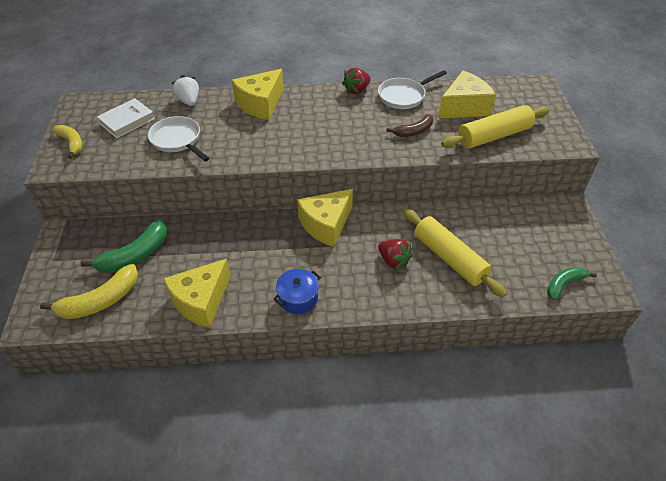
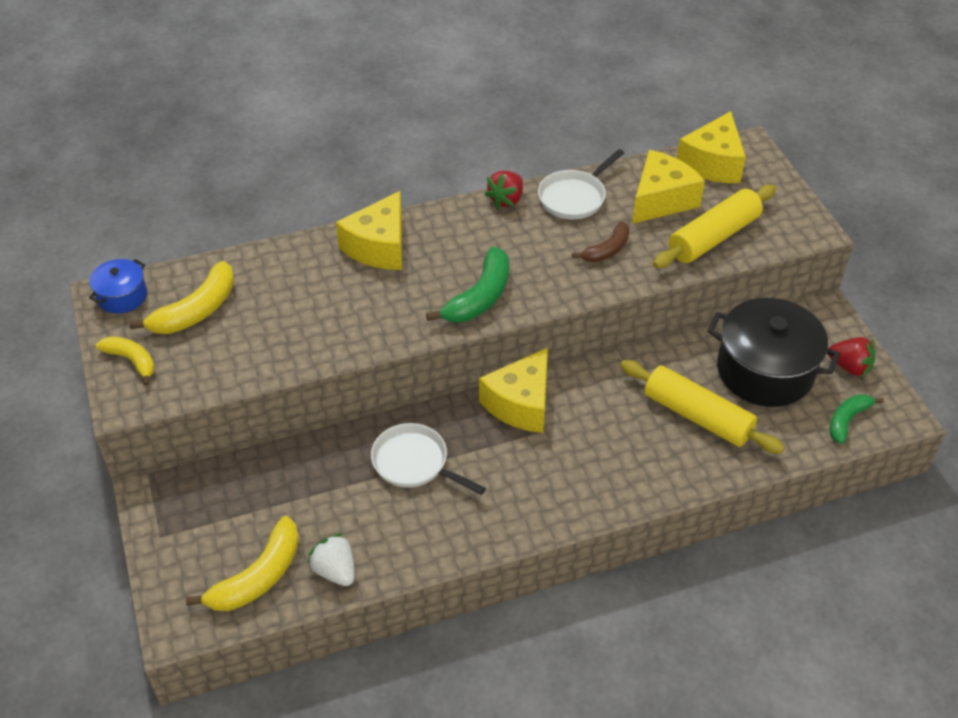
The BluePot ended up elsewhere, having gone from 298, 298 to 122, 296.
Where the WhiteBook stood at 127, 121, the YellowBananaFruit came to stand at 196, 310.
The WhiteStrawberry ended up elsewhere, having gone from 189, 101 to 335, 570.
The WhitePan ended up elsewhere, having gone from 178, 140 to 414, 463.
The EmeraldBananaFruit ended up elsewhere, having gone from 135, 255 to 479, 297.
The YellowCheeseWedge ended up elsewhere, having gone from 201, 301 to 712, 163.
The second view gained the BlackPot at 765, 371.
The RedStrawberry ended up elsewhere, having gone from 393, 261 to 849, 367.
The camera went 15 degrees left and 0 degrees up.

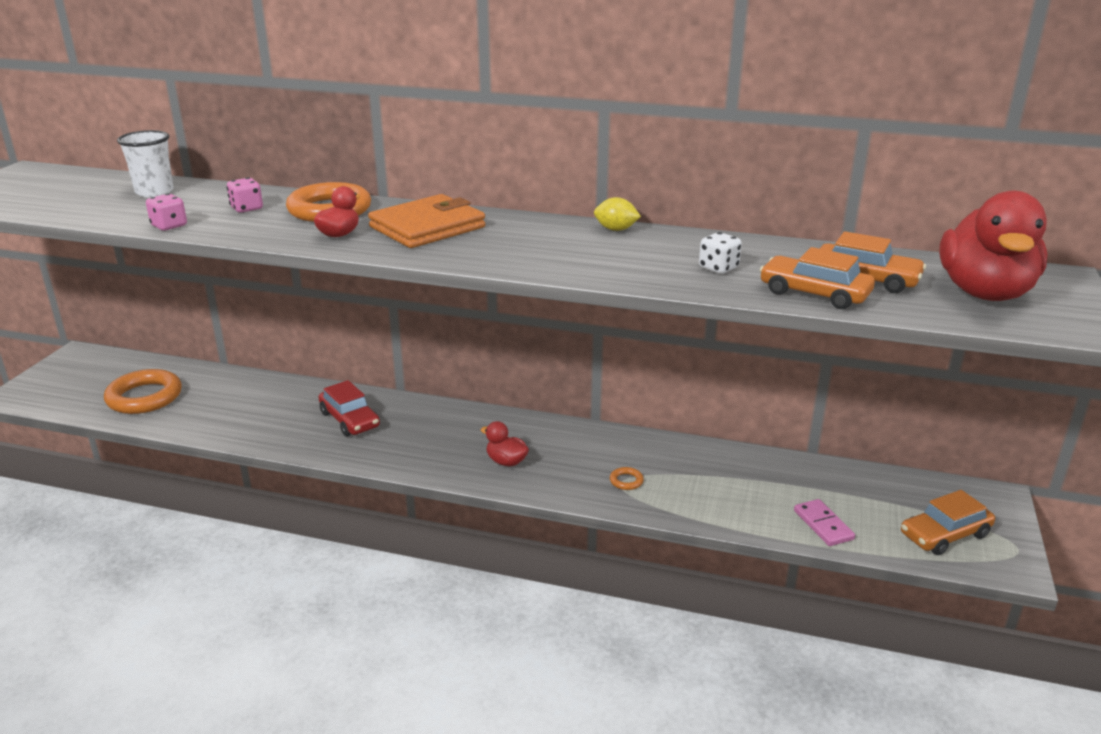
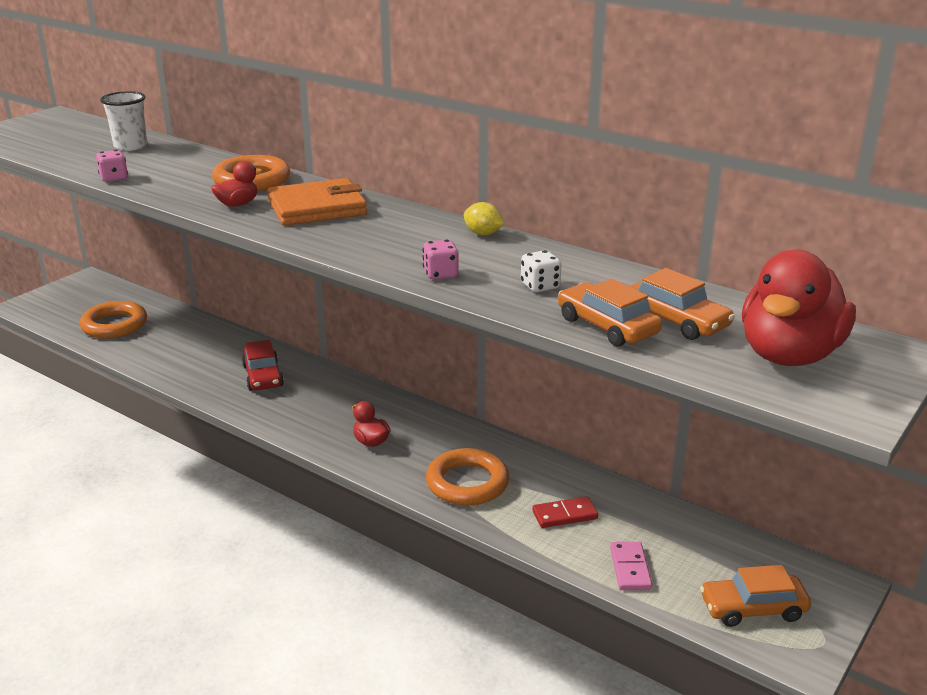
The PinkDice ended up elsewhere, having gone from 247, 208 to 440, 274.
The size of the BrightOrangeRing at 626, 481 changed by a factor of 2.46.
The second view gained the RedDomino at 565, 515.
The camera went 20 degrees right and 0 degrees up.

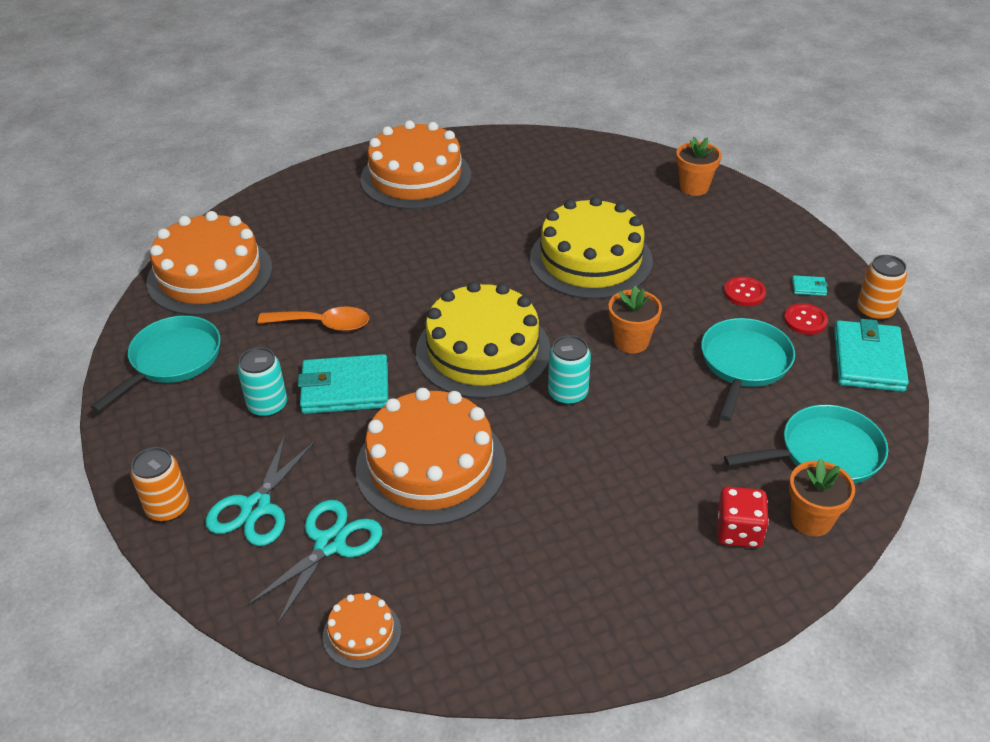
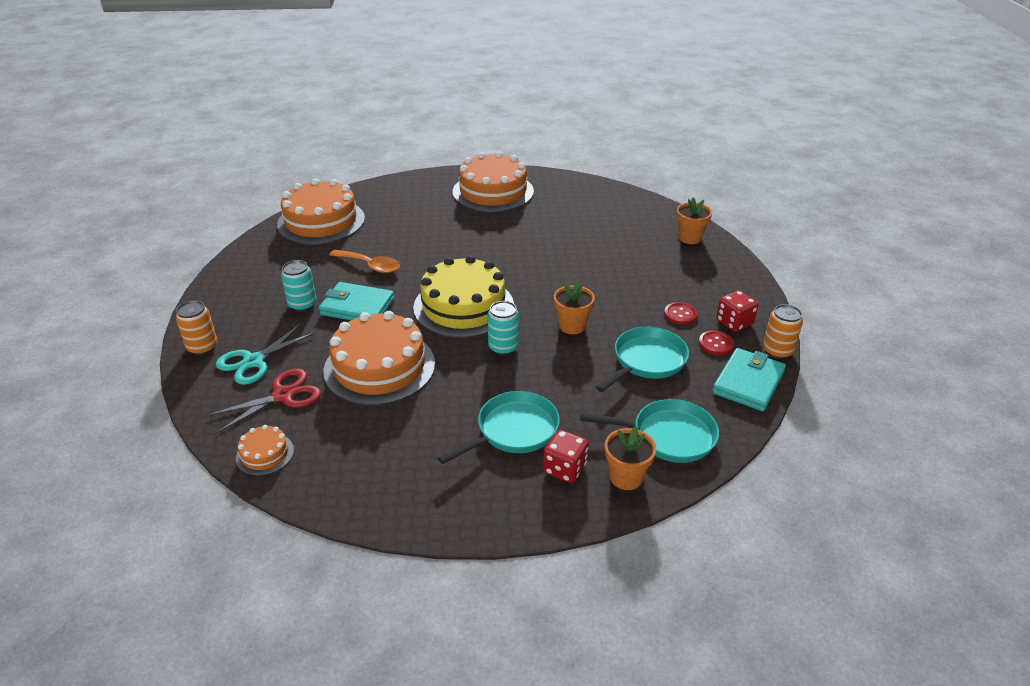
What was the TurquoiseScissors at 330, 544 turned into the RedScissors at 283, 395.
The TurquoisePan ended up elsewhere, having gone from 172, 360 to 513, 431.
Where the TurquoiseBillfold stood at 809, 287, the RedDice came to stand at 734, 323.
The second view lost the YellowGateau at 591, 259.
The camera went 20 degrees right and 5 degrees down.

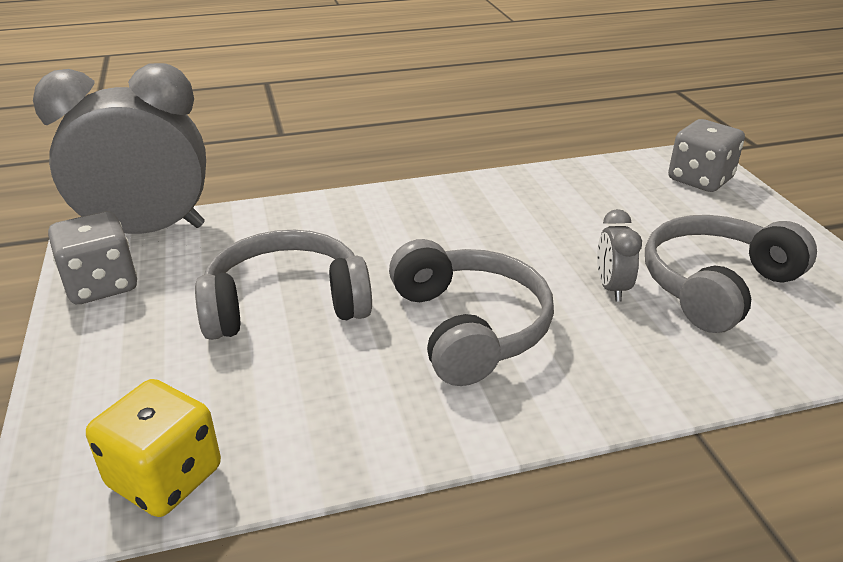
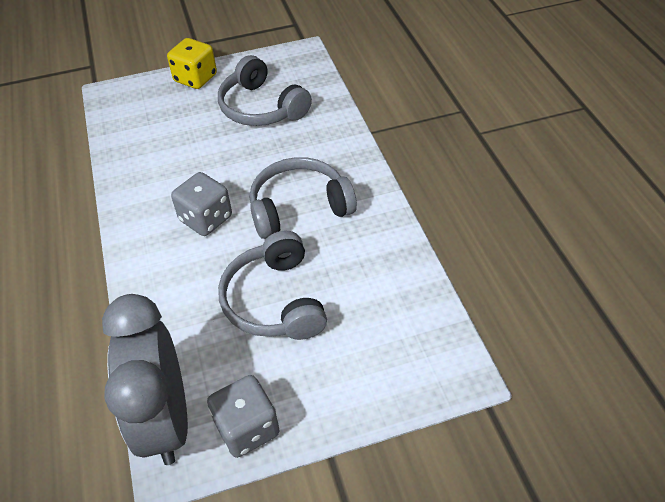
The YellowDice ended up elsewhere, having gone from 165, 477 to 195, 78.
The AshGreyDice ended up elsewhere, having gone from 699, 179 to 206, 219.
The second view lost the AshGreyClock at 611, 288.
The camera went 90 degrees left and 15 degrees up.

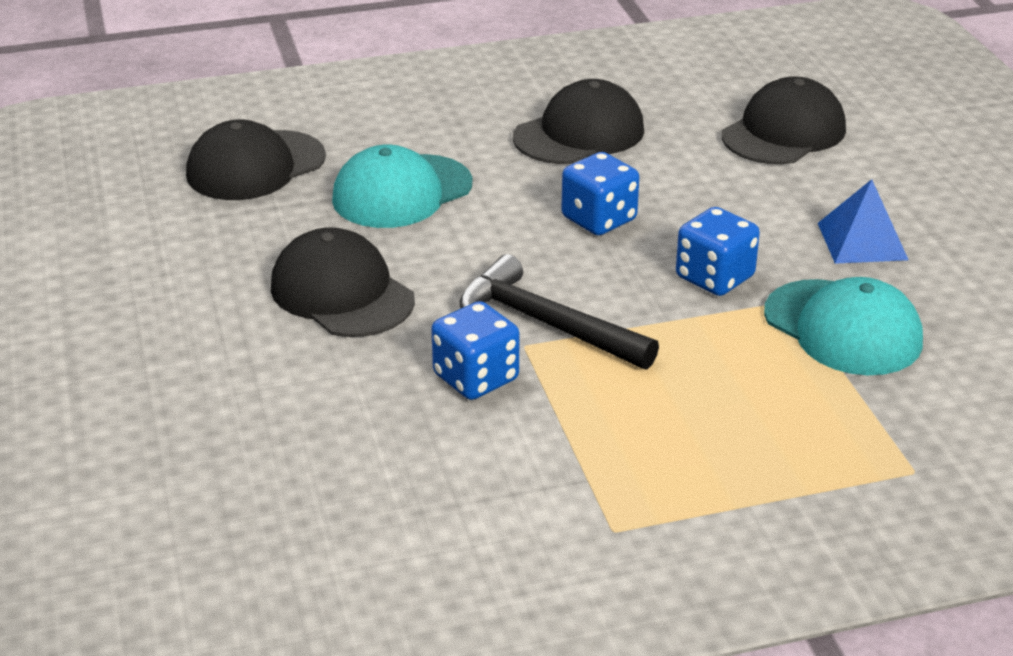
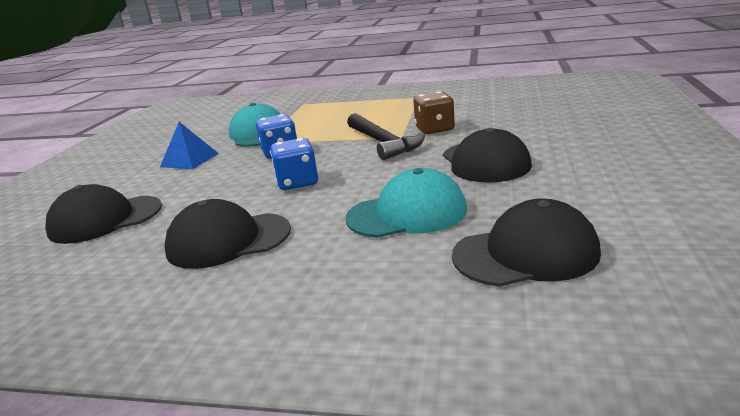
What was the BlueDice at 476, 378 turned into the BrownDice at 434, 129.
The camera went 150 degrees left and 10 degrees down.

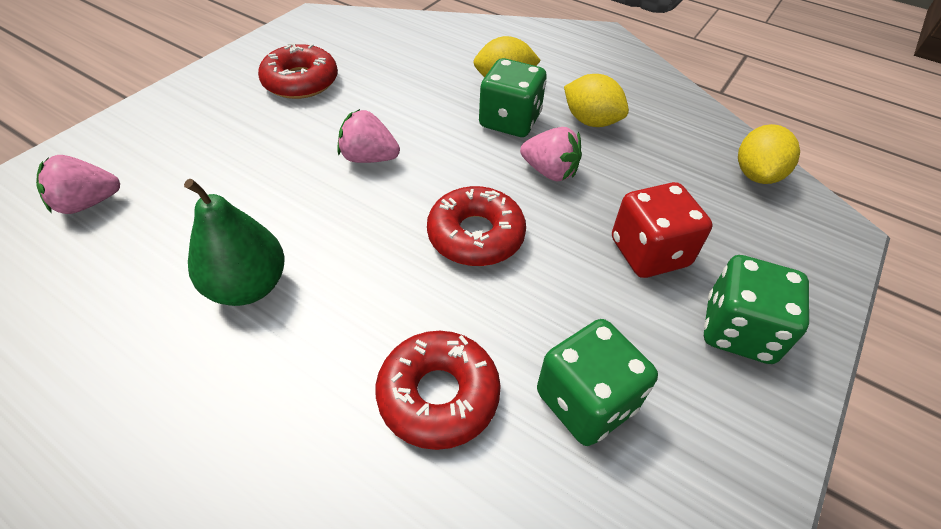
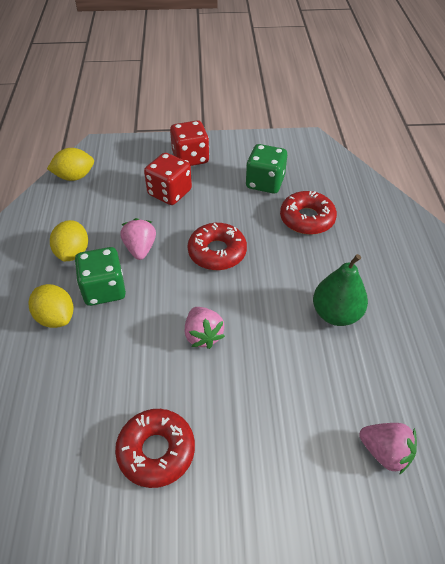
What was the EmeraldDice at 738, 330 turned into the RedDice at 190, 158.
The camera went 125 degrees left and 0 degrees up.

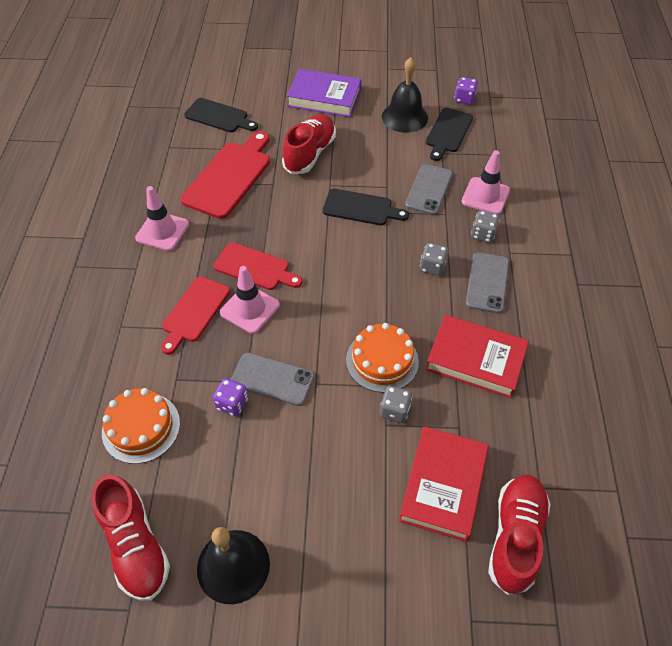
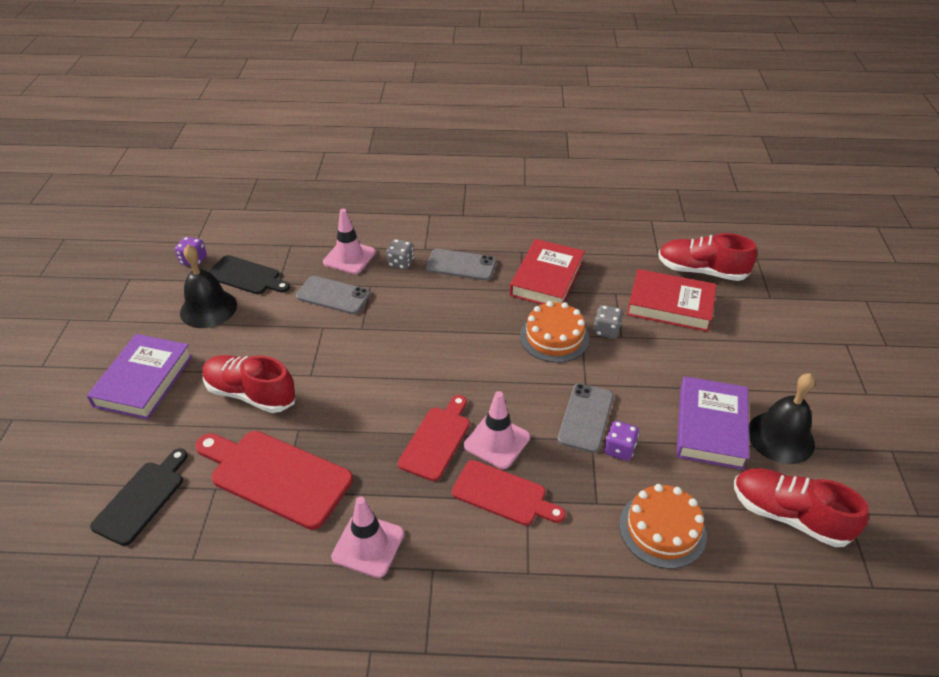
The second view gained the RoyalPurpleBook at 710, 427.
The RedSneaker at 135, 546 ended up facing another way, 120 degrees counterclockwise from before.
The second view lost the BlackBreadBoard at 361, 208.
The second view lost the AshGreyDice at 432, 267.
The camera went 90 degrees left and 10 degrees down.

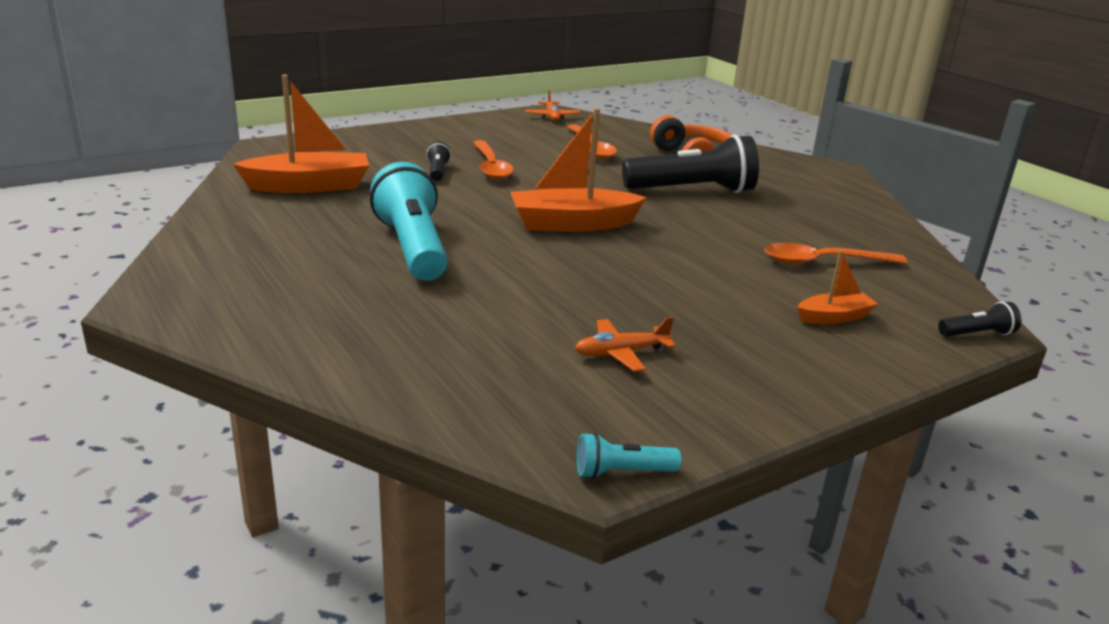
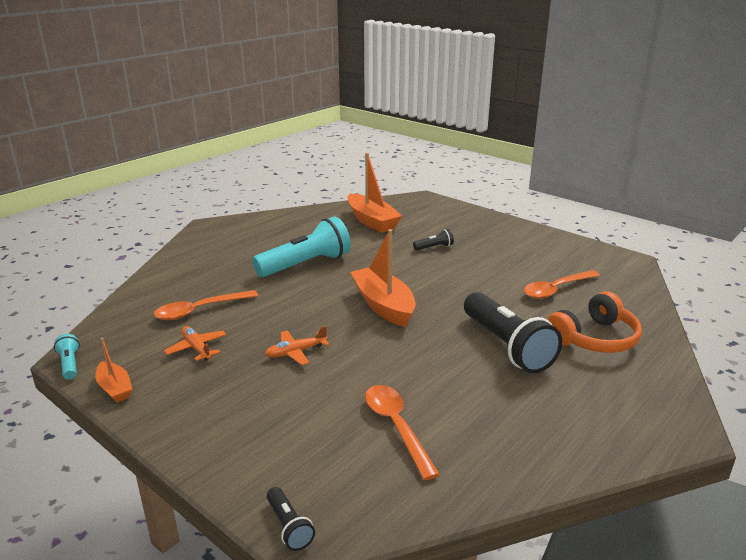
The BrightOrangeToyBoat ended up elsewhere, having gone from 834, 317 to 115, 388.
The BrightOrangeTablespoon ended up elsewhere, having gone from 491, 167 to 199, 310.
The BrightOrangeToyPlane ended up elsewhere, having gone from 552, 117 to 296, 352.
The camera went 75 degrees right and 0 degrees up.

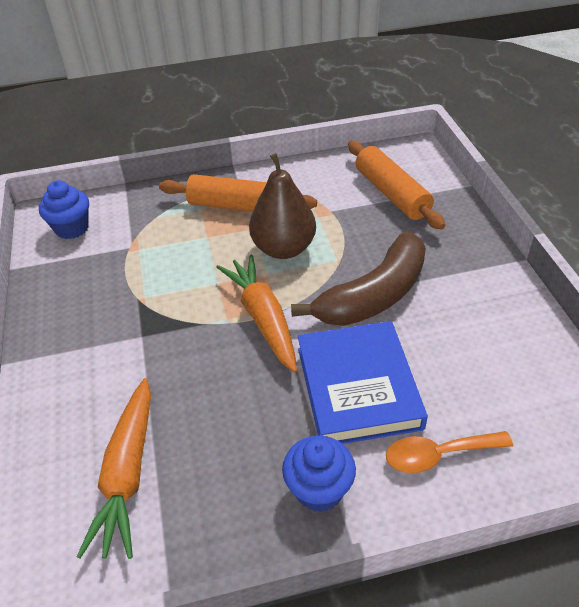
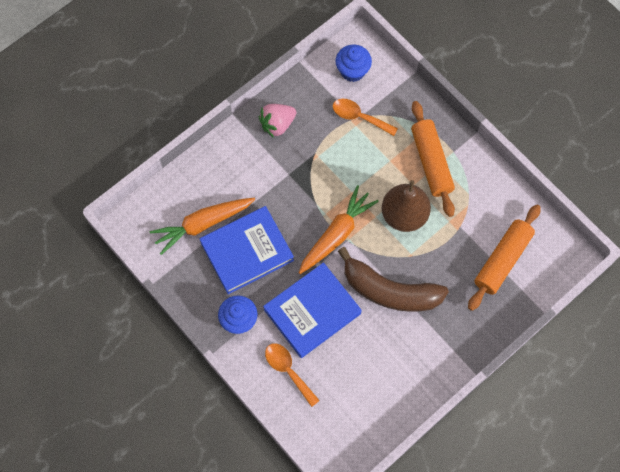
The second view gained the BlueBook at 247, 251.
The second view gained the PinkStrawberry at 277, 124.
The second view gained the BrightOrangeTablespoon at 359, 117.
The camera went 60 degrees right and 25 degrees up.

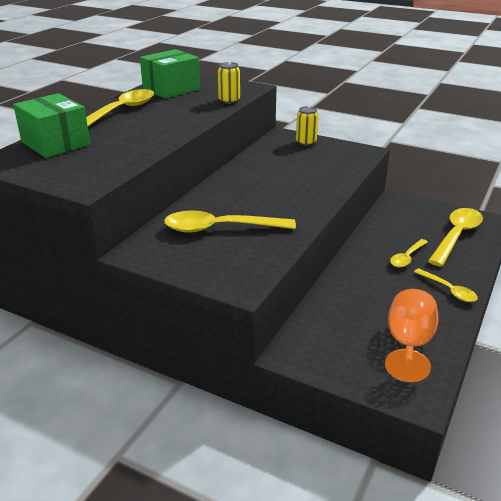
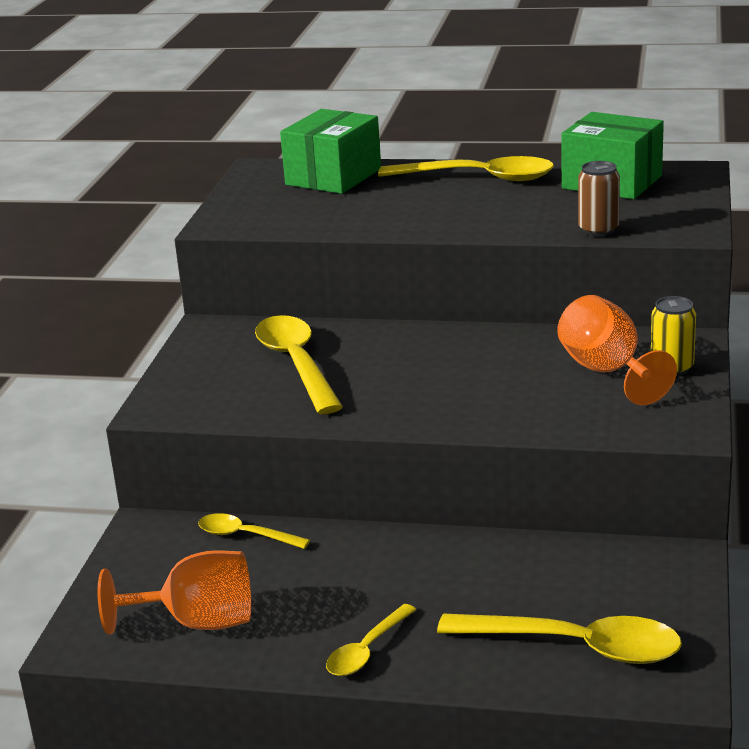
The YellowTablespoon ended up elsewhere, having gone from 407, 257 to 246, 536.
The second view gained the BrightOrangeGoblet at 607, 372.
What was the YellowCan at 229, 101 turned into the BrownCan at 598, 230.
The camera went 75 degrees right and 5 degrees down.

